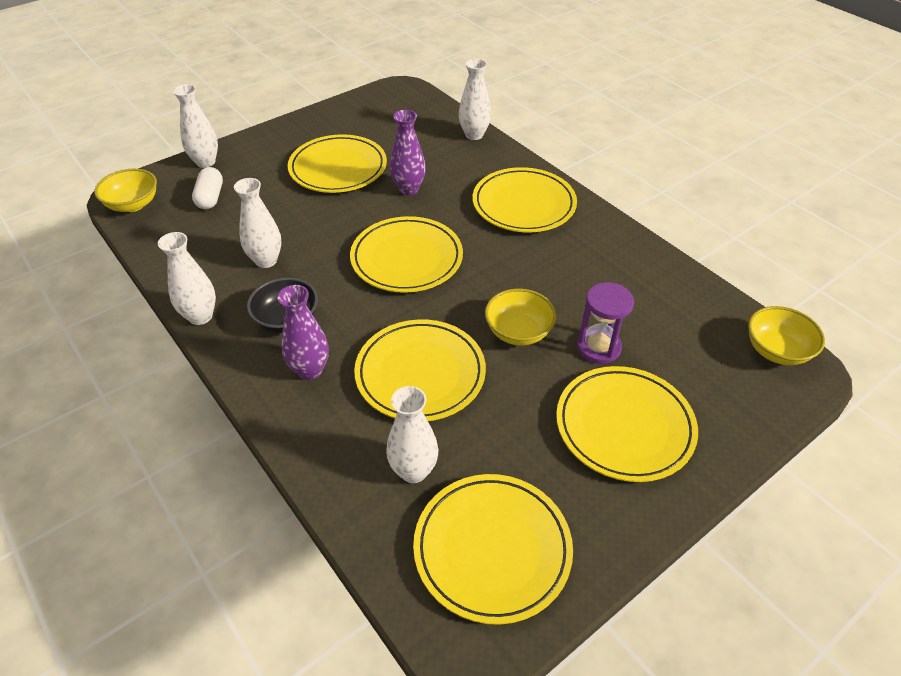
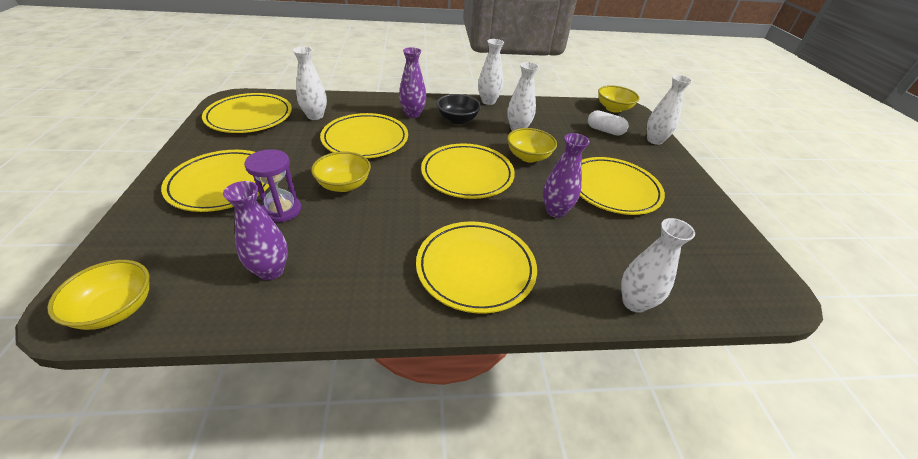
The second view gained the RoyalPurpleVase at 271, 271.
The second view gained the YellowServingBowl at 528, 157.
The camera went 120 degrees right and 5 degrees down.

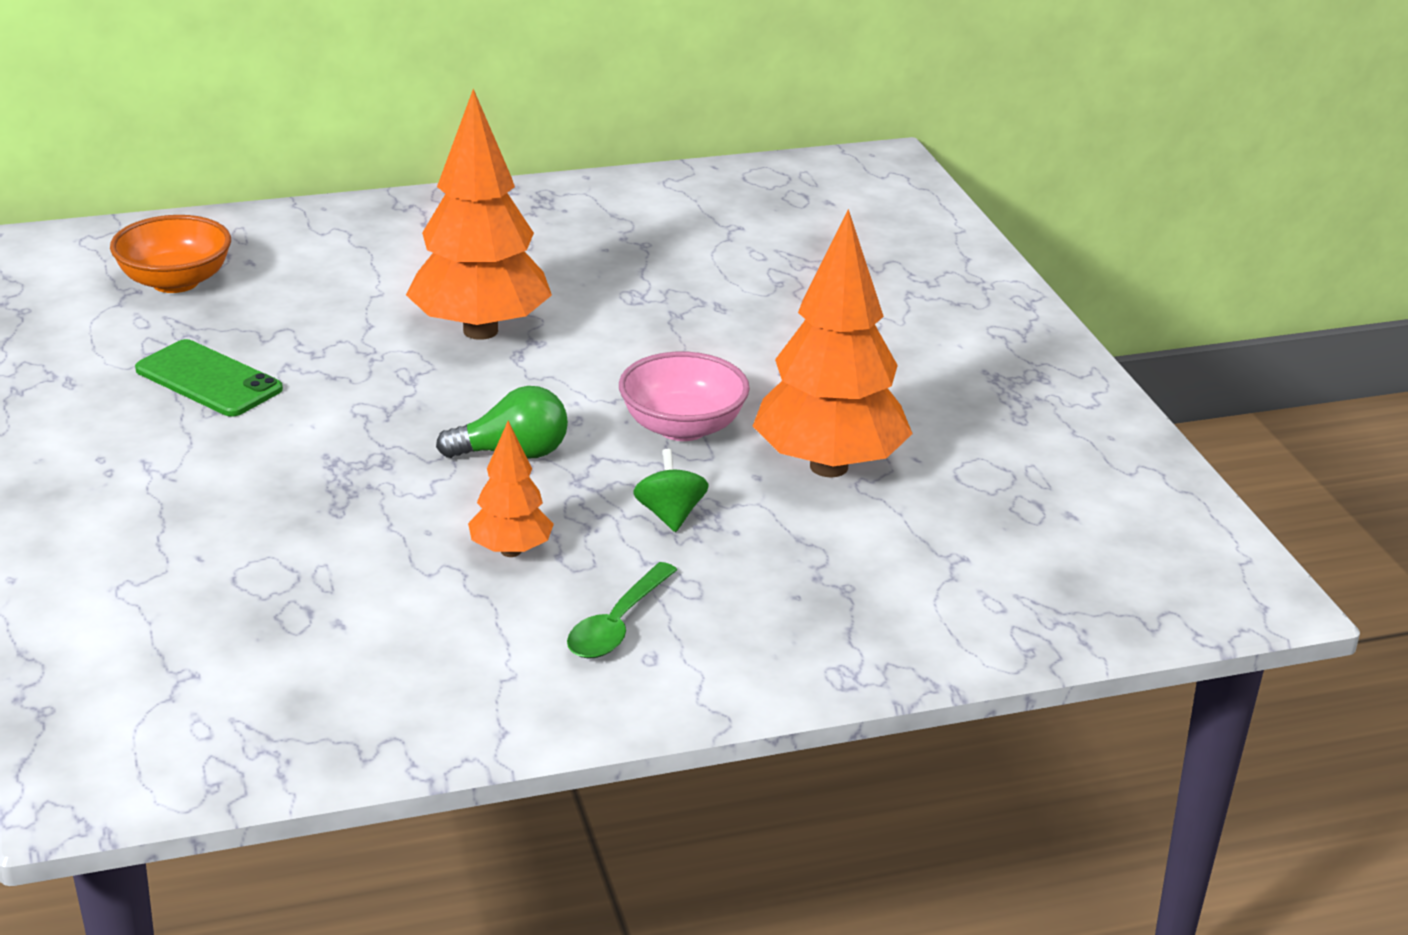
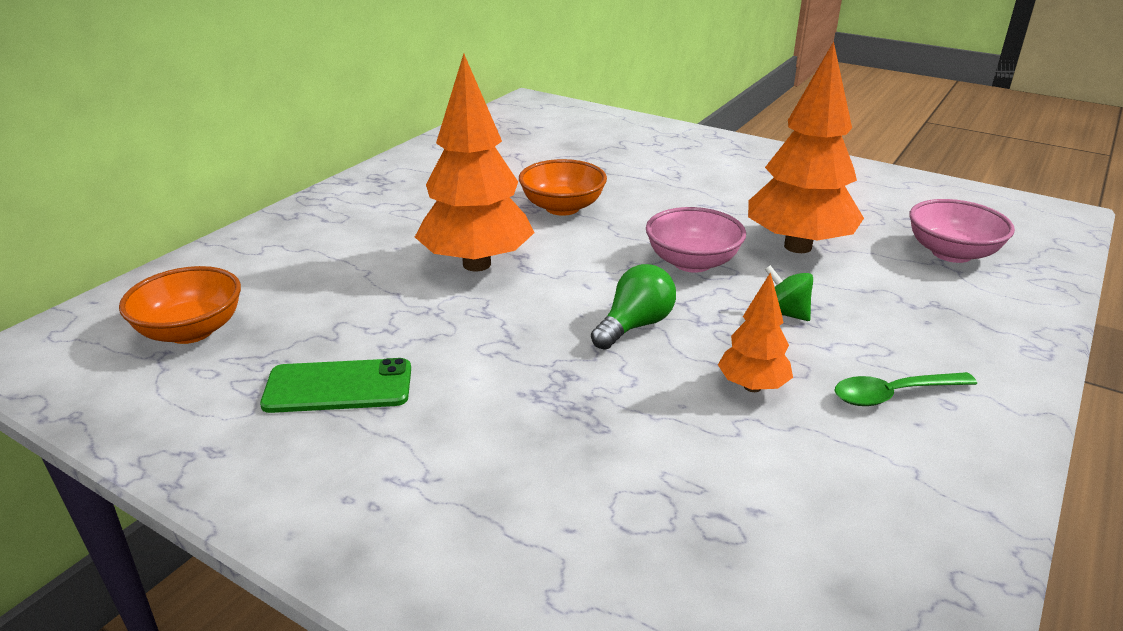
The second view gained the BrightOrangeServingBowl at 562, 207.
The EmeraldTablespoon at 617, 624 ended up facing another way, 90 degrees clockwise from before.
The second view gained the PinkServingBowl at 951, 253.
The camera went 40 degrees left and 0 degrees up.

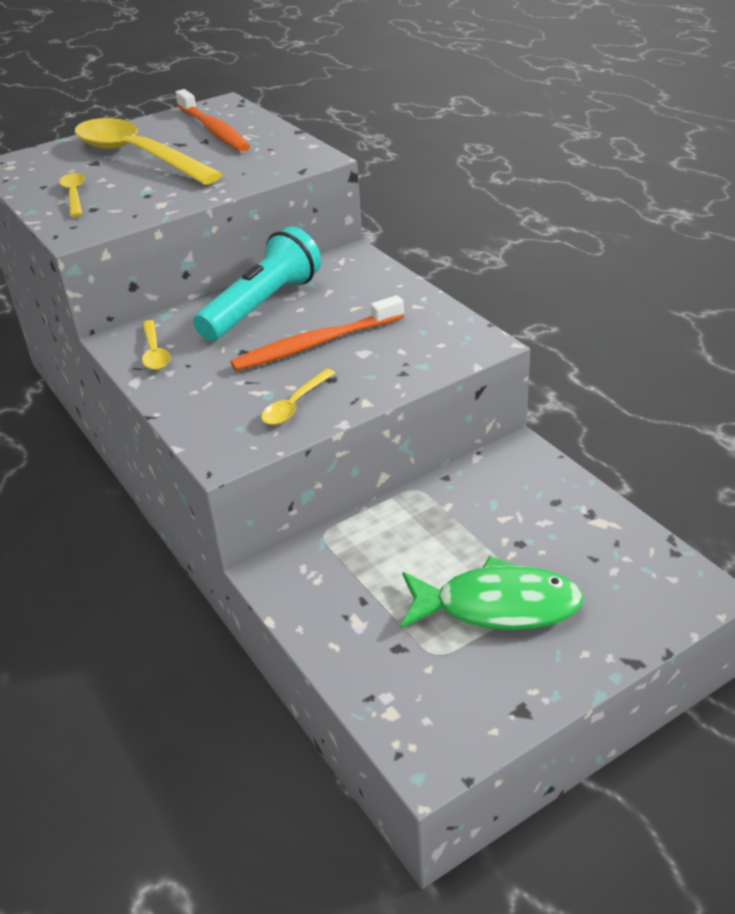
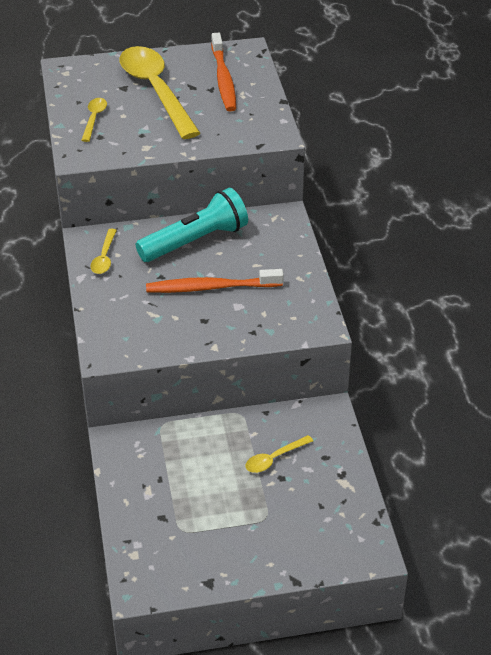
The YellowTablespoon ended up elsewhere, having gone from 294, 405 to 274, 459.
The second view lost the EmeraldFishFigure at 497, 606.
The camera went 20 degrees right and 5 degrees up.

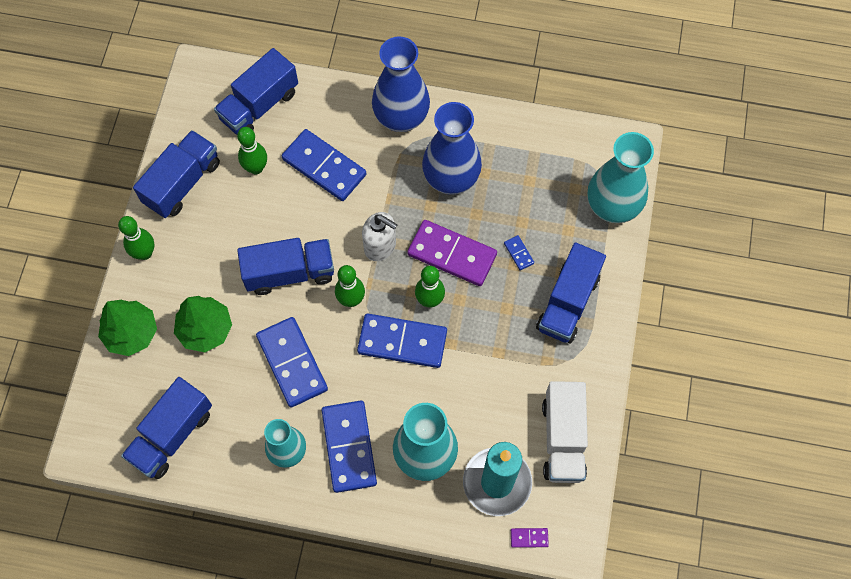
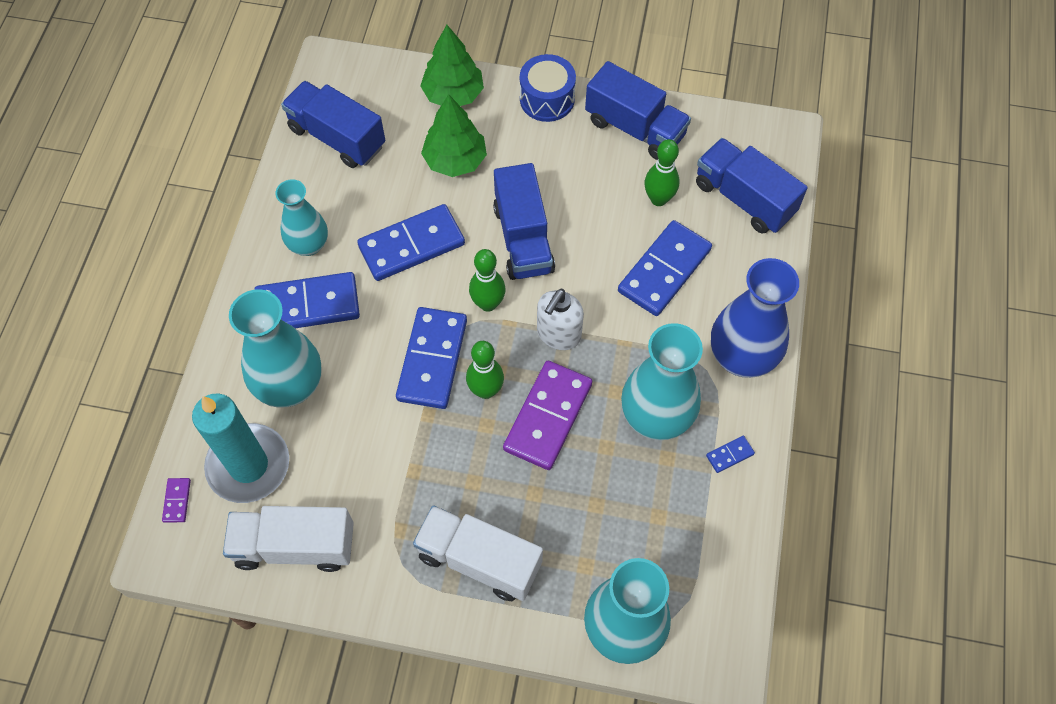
What was the BlueTruck at 568, 303 turned into the WhiteTruck at 479, 560.
Where the EmeraldSkittle stood at 144, 253, the BlueDrum came to stand at 547, 99.
What was the BlueVase at 451, 178 turned into the TurquoiseVase at 656, 416.
The BlueDomino ended up elsewhere, having gone from 518, 253 to 730, 455.
The camera went 90 degrees right and 5 degrees down.

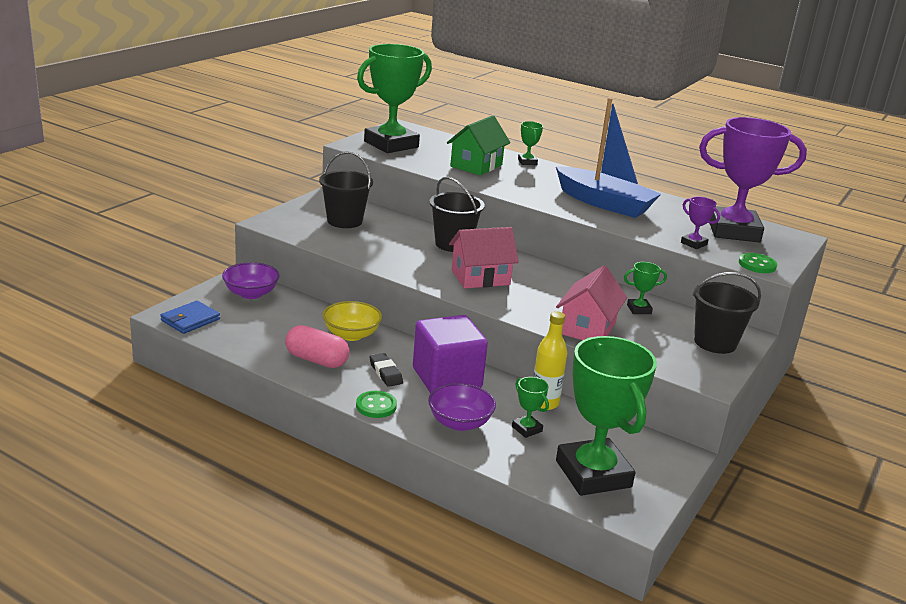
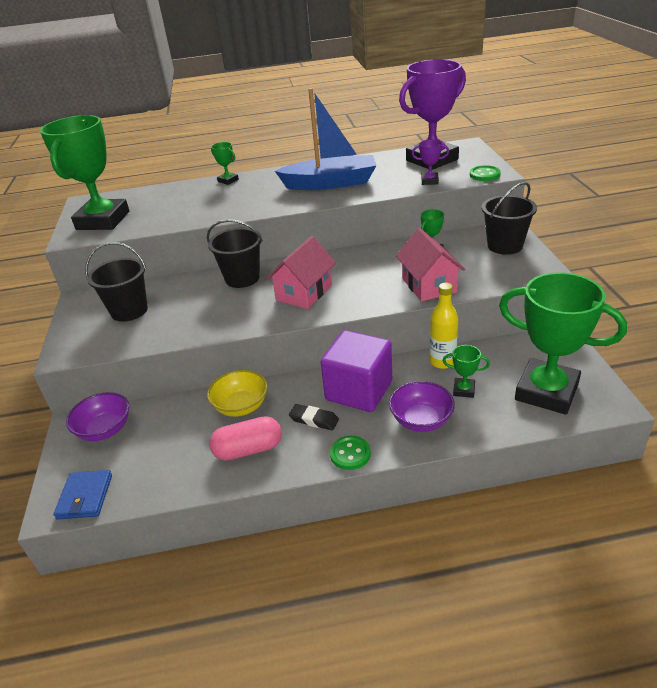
The second view lost the EmeraldHouse at 476, 165.
The camera went 35 degrees left and 10 degrees up.

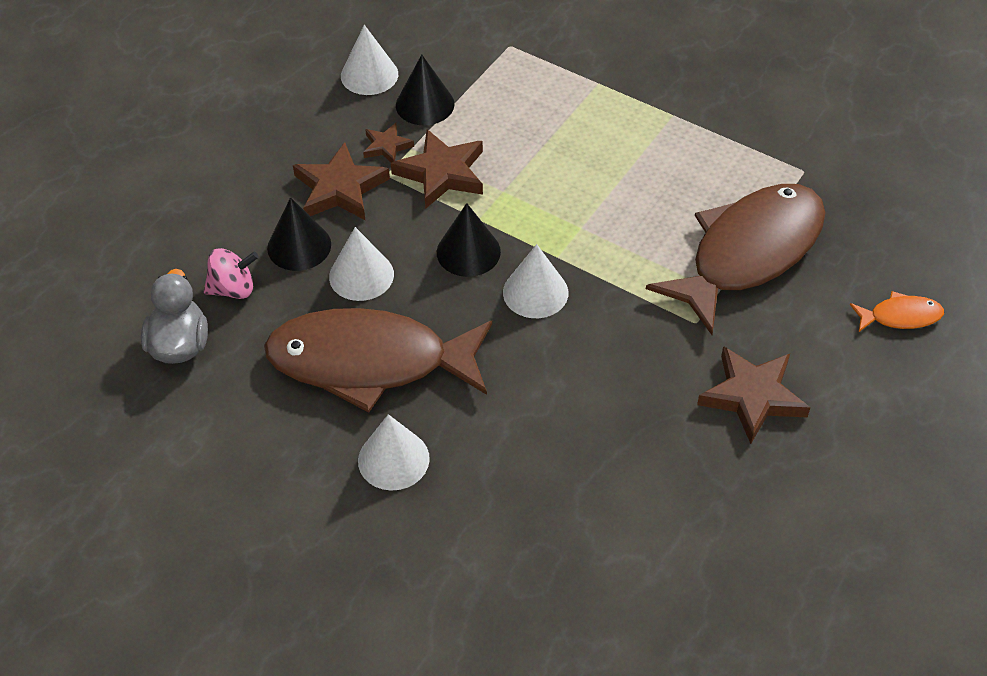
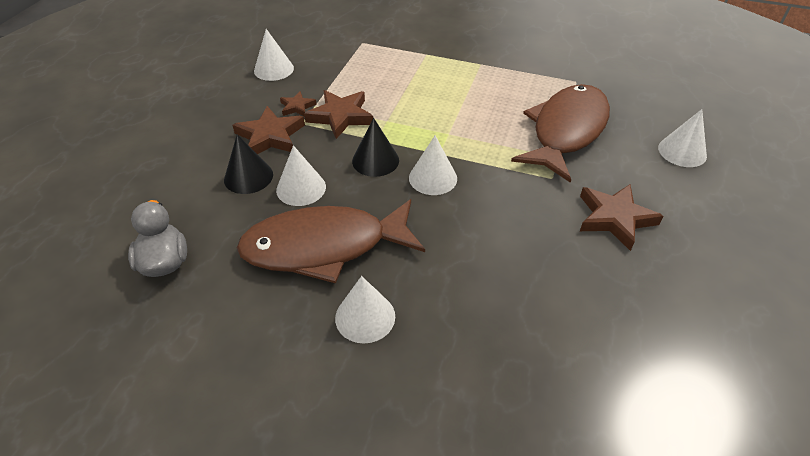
Where the BrightOrangeFishFigure stood at 900, 316, the WhiteCone came to stand at 682, 151.
The second view lost the PinkSpinningTop at 233, 289.
The second view lost the BlackCone at 425, 104.
The camera went 15 degrees left and 5 degrees down.

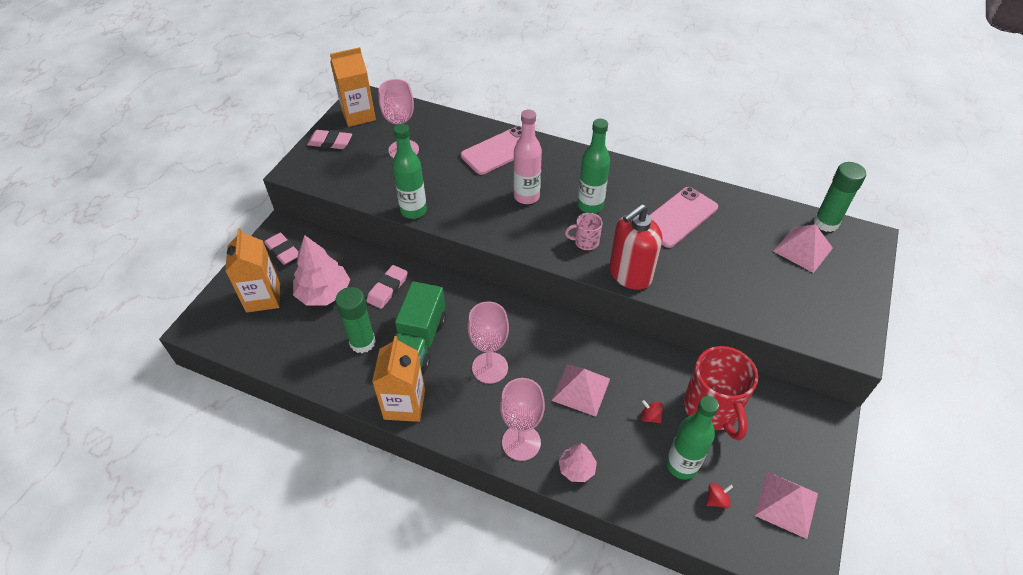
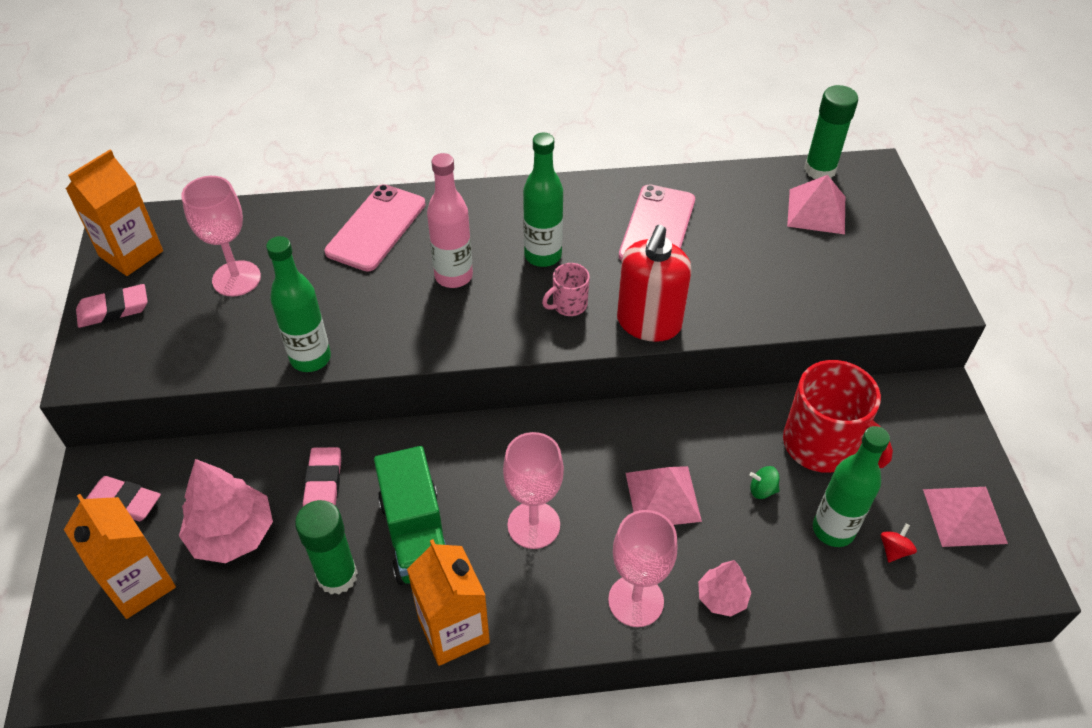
What was the RedSpinningTop at 650, 417 turned into the EmeraldSpinningTop at 762, 490.
The camera went 30 degrees left and 0 degrees up.

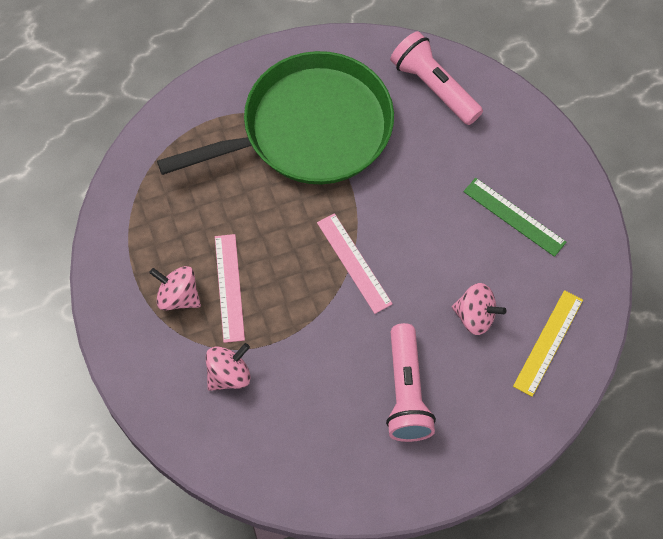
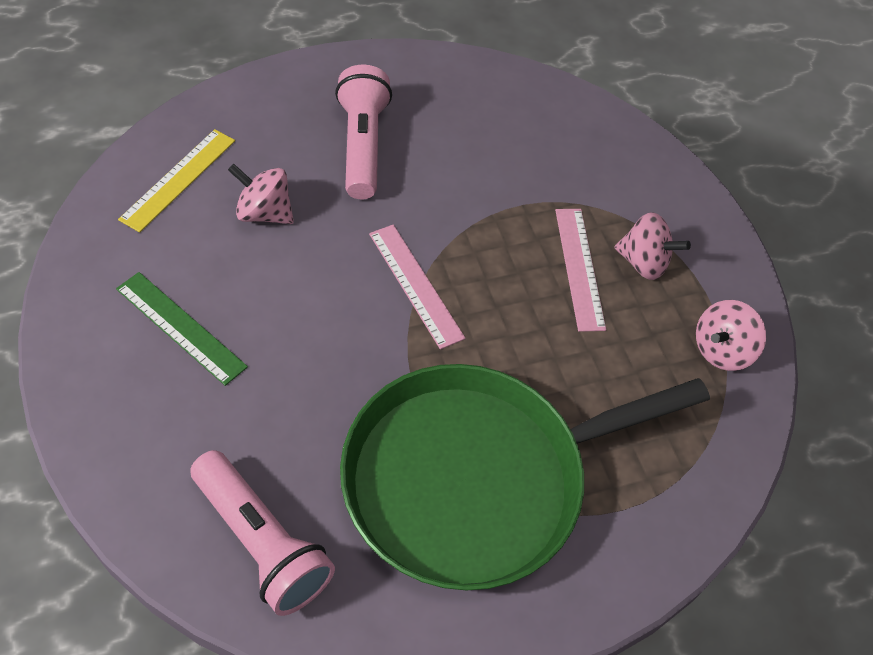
The PinkSpinningTop ended up elsewhere, having gone from 229, 375 to 721, 350.
The camera went 175 degrees right and 10 degrees down.

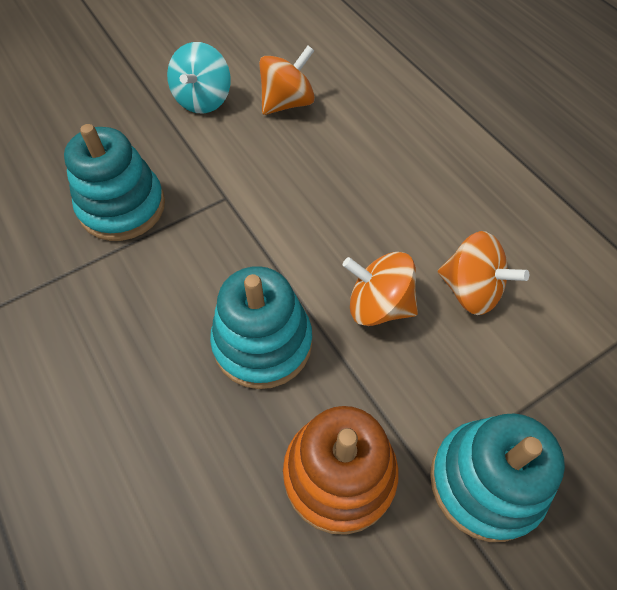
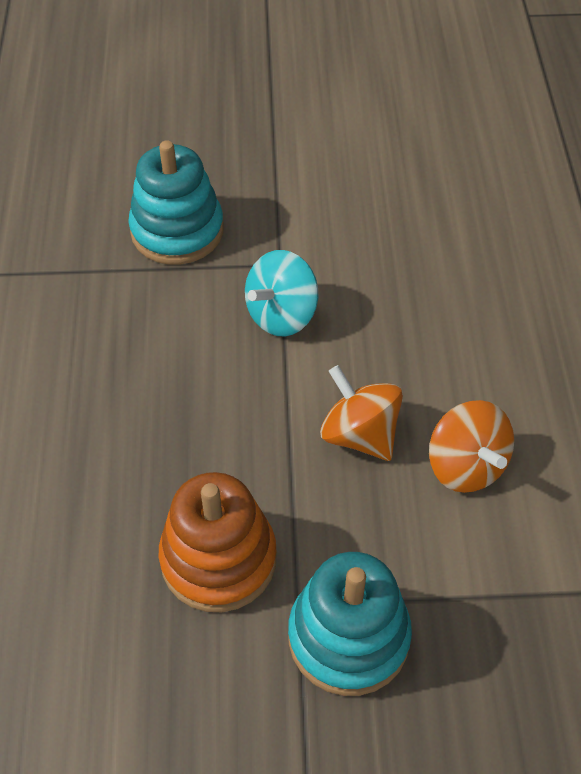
The TurquoiseSpinningTop ended up elsewhere, having gone from 203, 100 to 281, 315.
The second view lost the TurquoiseStackingToy at 262, 343.
The second view lost the BrightOrangeSpinningTop at 287, 103.
The camera went 30 degrees right and 5 degrees down.

